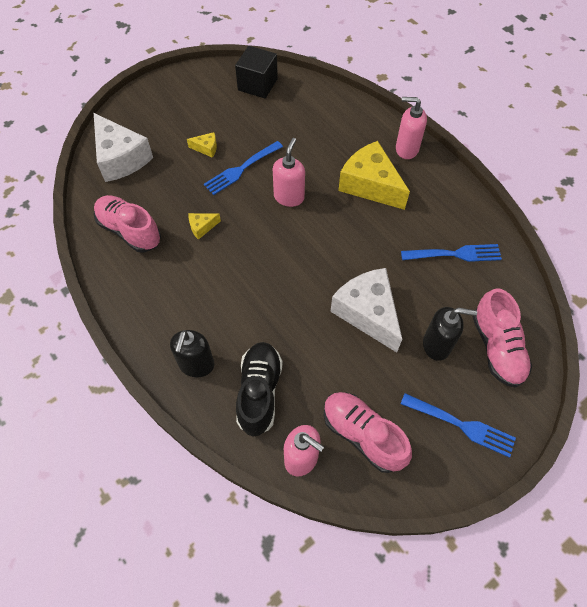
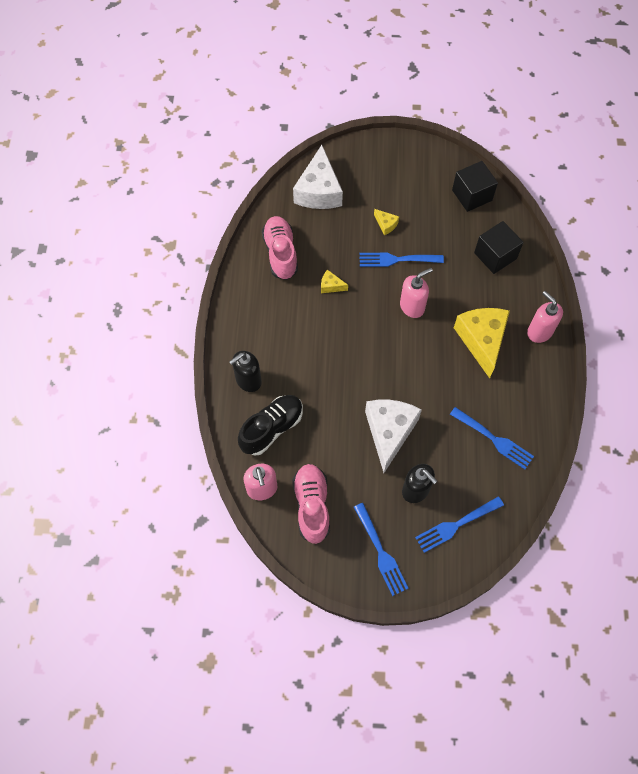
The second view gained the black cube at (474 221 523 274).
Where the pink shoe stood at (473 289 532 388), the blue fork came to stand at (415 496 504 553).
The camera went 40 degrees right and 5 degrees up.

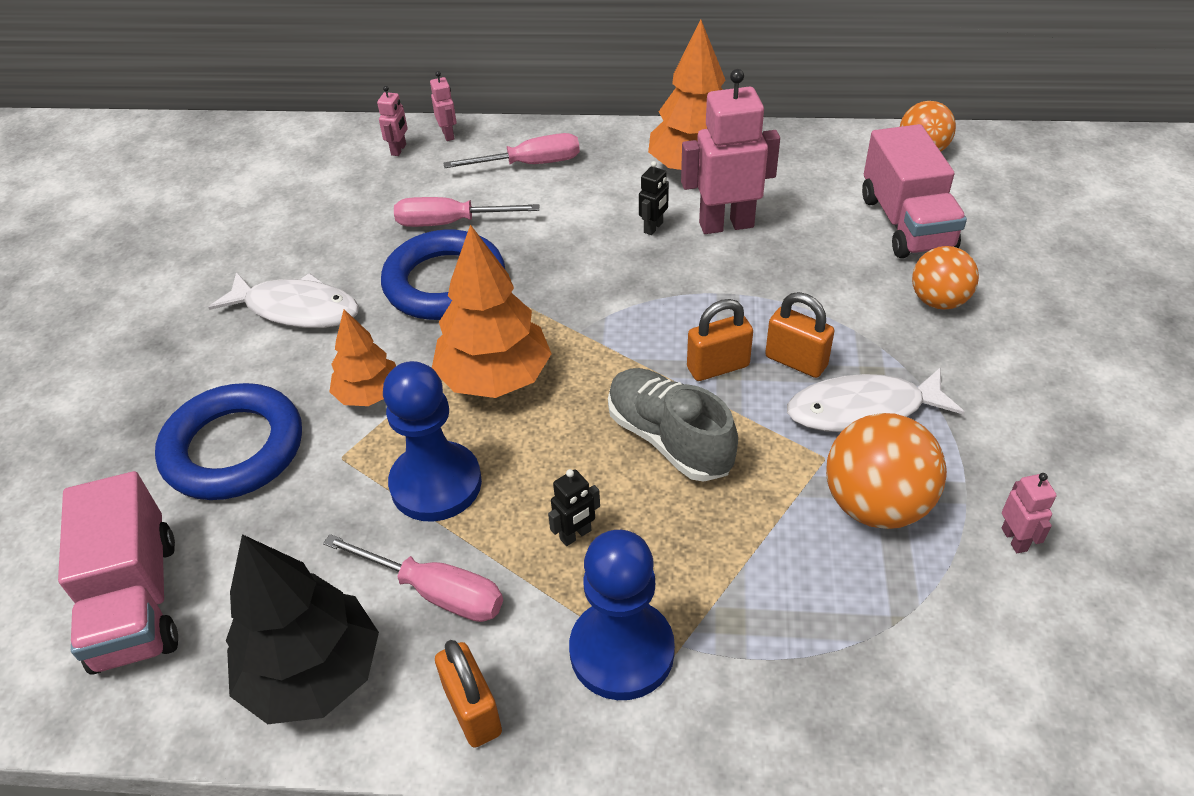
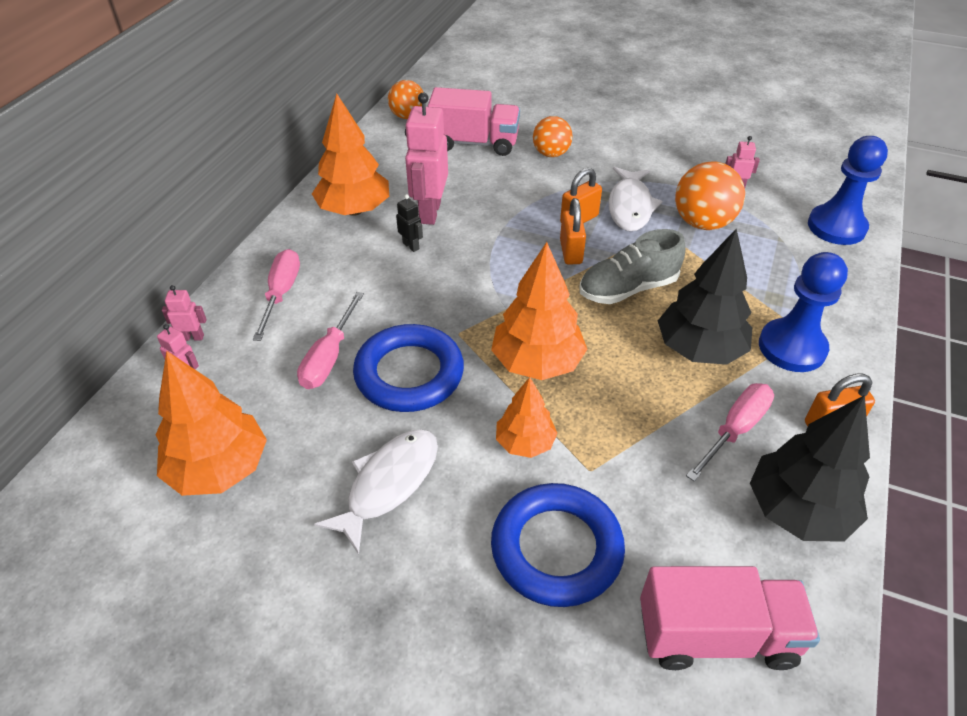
The second view gained the orange tree at (155 351 267 496).
The blue pawn ended up elsewhere, having gone from (383 361 482 522) to (808 136 888 245).
Where the black robot stood at (548 469 600 546), the black tree came to stand at (658 228 752 365).
The camera went 75 degrees left and 0 degrees up.

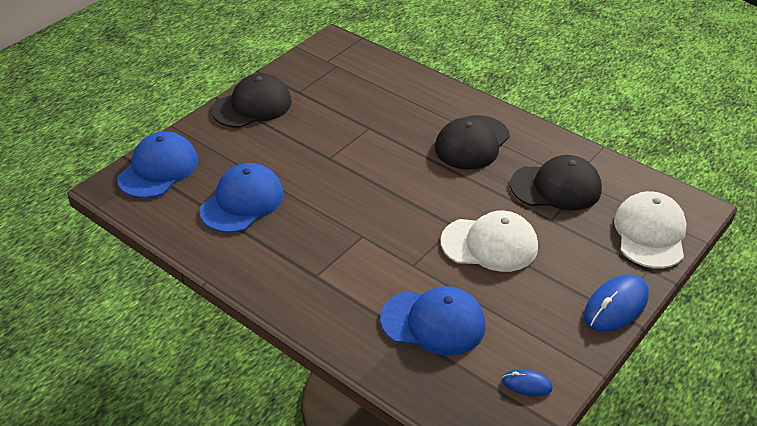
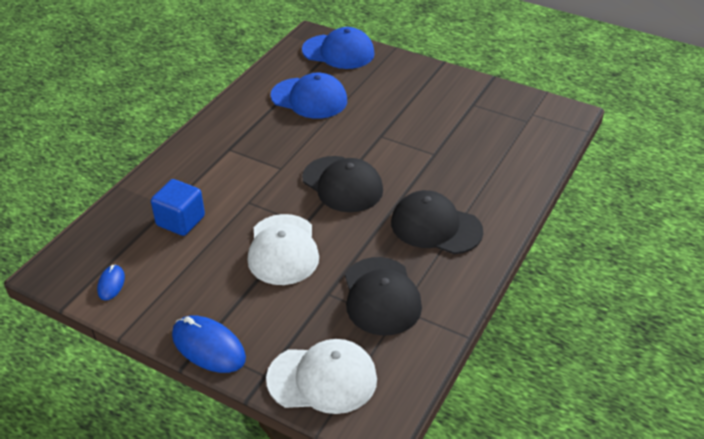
The black cap ended up elsewhere, having gone from (211 73 292 128) to (302 156 383 212).
Where the blue cap stood at (380 286 485 356), the blue cube came to stand at (151 179 205 236).
The camera went 80 degrees right and 0 degrees up.

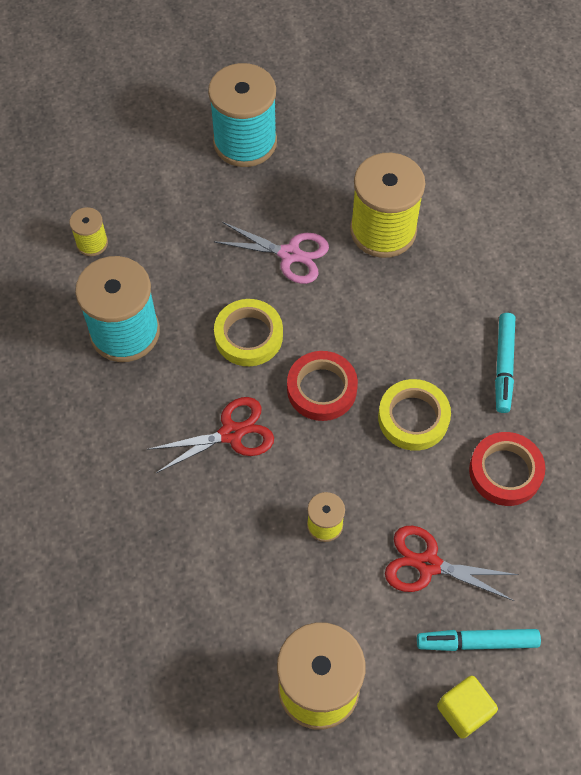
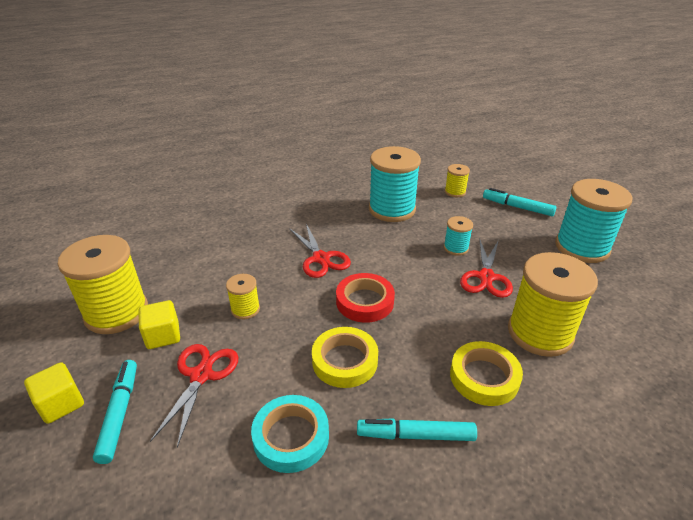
The second view gained the yellow cube at (138 300 180 349).
The second view gained the turquoise spool at (444 216 473 256).
The second view gained the turquoise marker at (483 188 557 216).
The yellow tape ended up elsewhere, having gone from (214 299 283 366) to (450 341 523 406).
What was the pink scissors at (215 222 329 284) turned into the red scissors at (460 238 513 298).
What was the red tape at (469 432 546 506) turned into the turquoise tape at (251 395 329 473).
The camera went 85 degrees right and 25 degrees down.

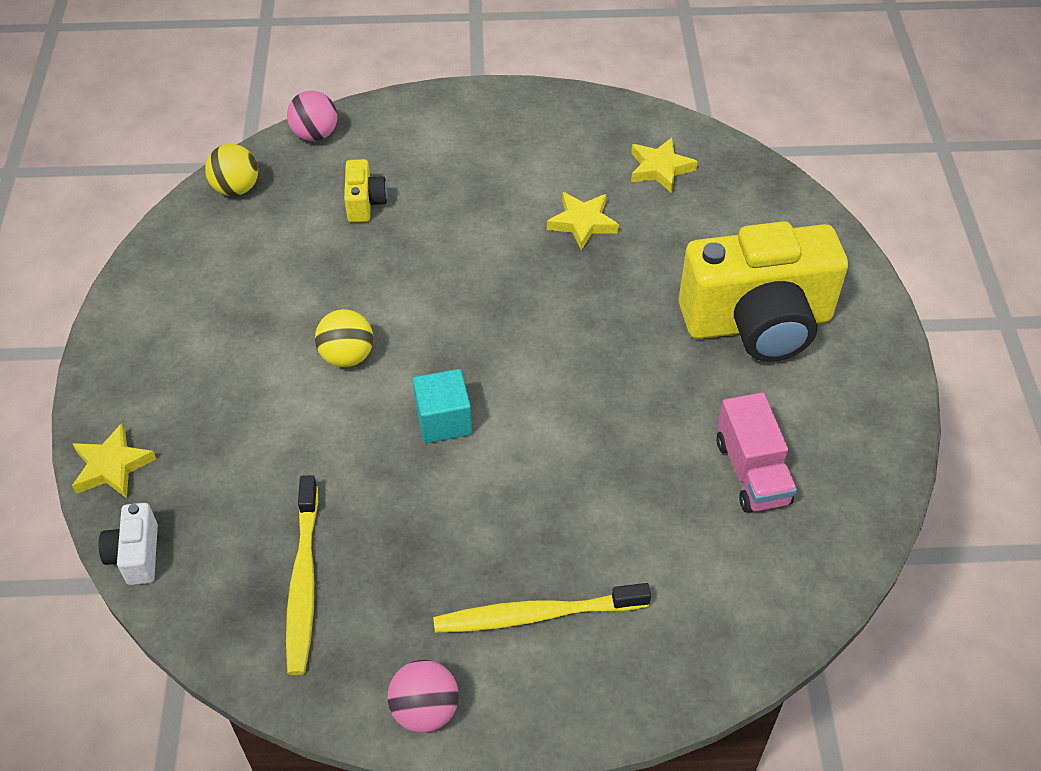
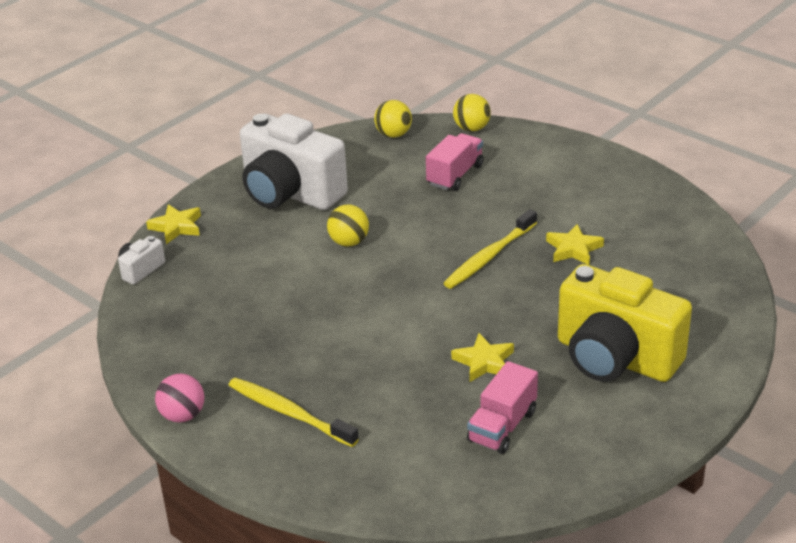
The second view lost the turquoise cube at (413 369 472 443).
The second view gained the white camera at (240 114 348 210).
The yellow toothbrush ended up elsewhere, having gone from (286 475 318 675) to (443 209 537 289).
The yellow star ended up elsewhere, having gone from (631 138 698 193) to (451 333 514 382).
Where the yellow camera stood at (344 159 388 223), the pink truck came to stand at (426 133 484 191).
What was the pink ball at (287 91 337 141) turned into the yellow ball at (453 94 491 132).
The camera went 45 degrees right and 15 degrees down.

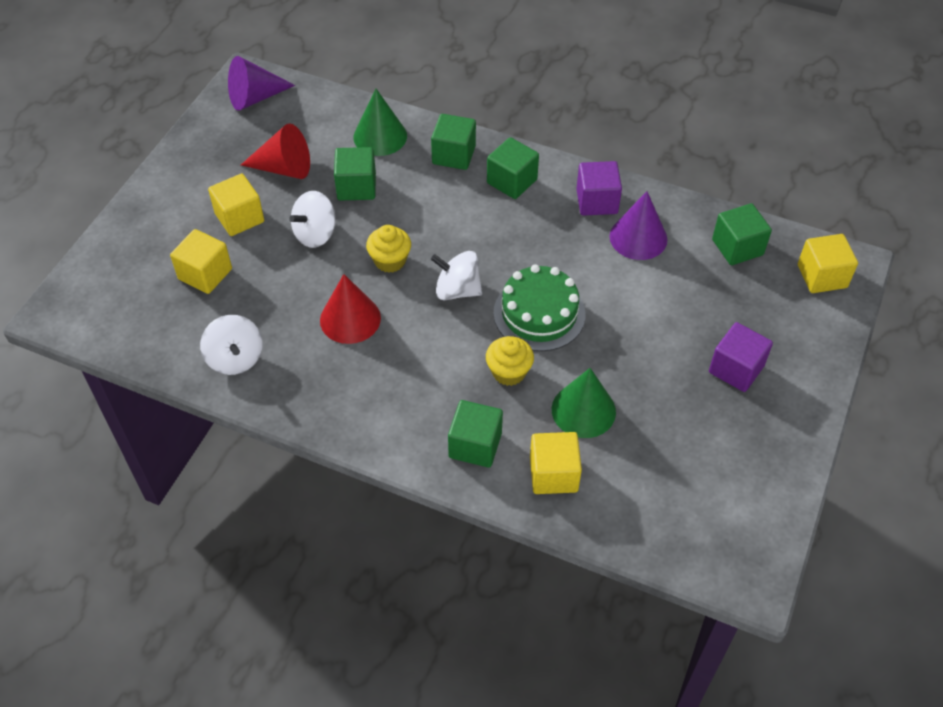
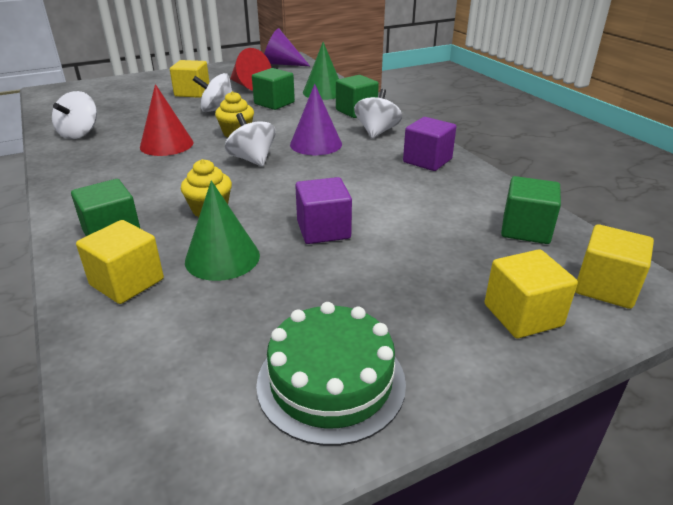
The yellow cube ended up elsewhere, having gone from (170 229 232 294) to (484 249 578 338).
The green cake ended up elsewhere, having gone from (494 264 585 351) to (256 302 406 446).
The purple cone ended up elsewhere, having gone from (610 191 667 260) to (290 84 342 155).
The purple cube ended up elsewhere, having gone from (709 322 773 392) to (295 177 352 244).
Where the green cube stood at (487 137 539 199), the white spinning top came to stand at (354 89 402 139).
The camera went 40 degrees right and 20 degrees down.

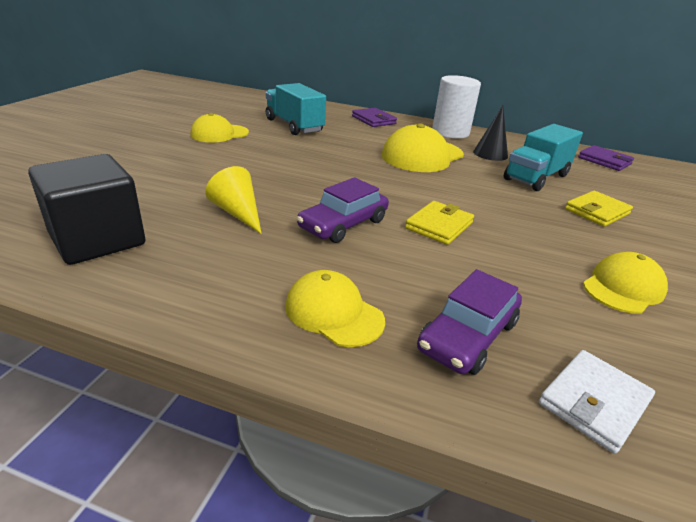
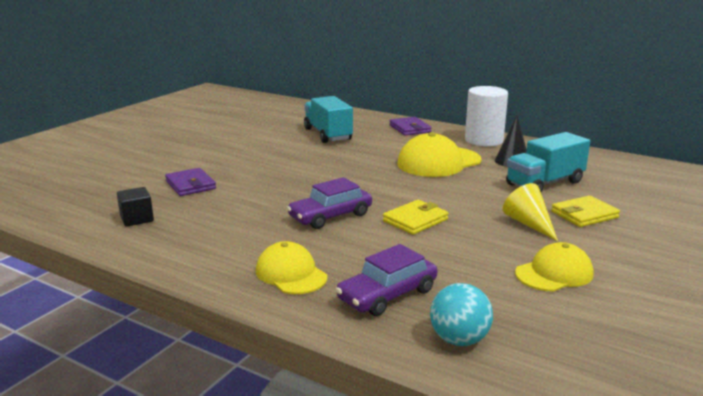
The second view lost the yellow cap at (191 113 249 142).
The yellow cone ended up elsewhere, having gone from (205 166 262 234) to (503 183 558 241).
The purple wallet ended up elsewhere, having gone from (578 145 634 171) to (165 168 216 196).
Where the white wallet stood at (539 350 655 454), the turquoise ball came to stand at (430 283 493 346).
The size of the black cube at (28 154 145 265) changed by a factor of 0.51.
The camera went 15 degrees right and 10 degrees down.

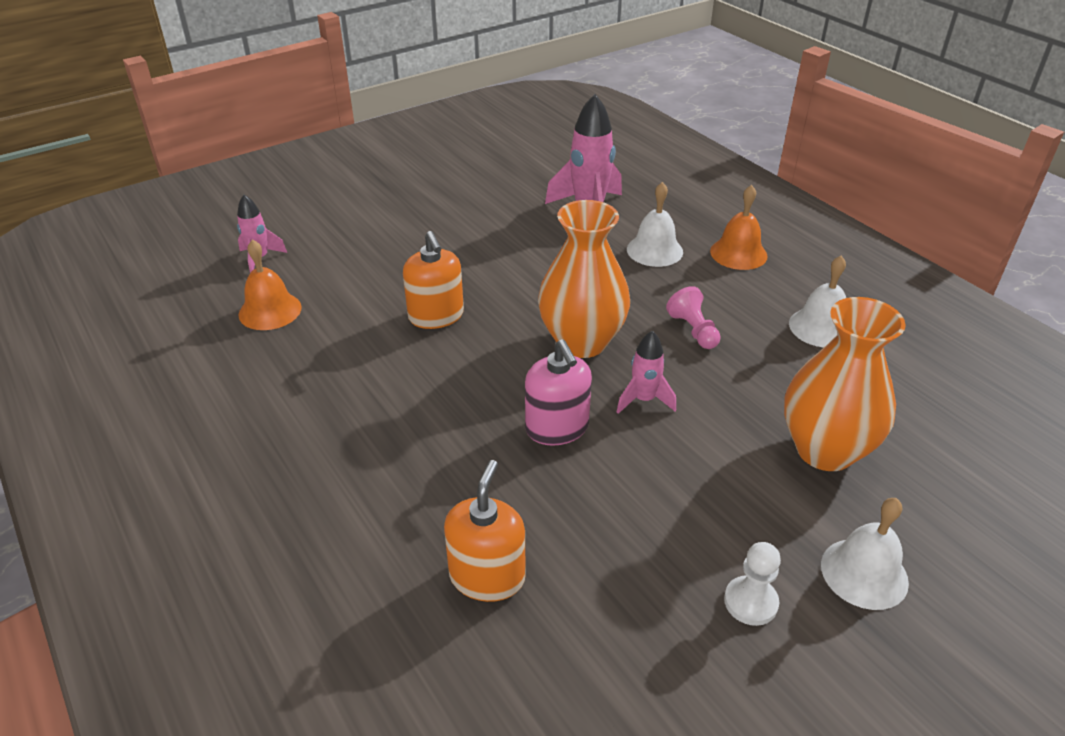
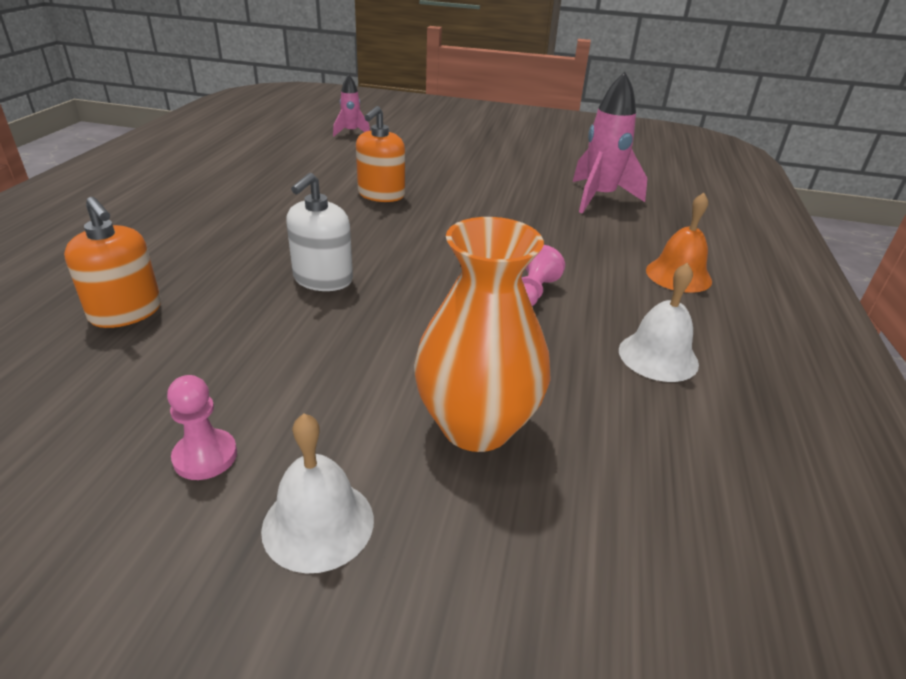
The second view lost the orange bell at (238 240 302 330).
The second view lost the orange vase at (538 200 630 358).
The second view lost the pink rocket at (617 331 676 414).
The second view lost the white bell at (627 182 683 267).
What was the pink soap dispenser at (525 339 592 446) turned into the white soap dispenser at (286 173 353 291).
What was the white pawn at (724 542 781 626) turned into the pink pawn at (167 375 237 480).
The orange soap dispenser at (444 460 526 602) ended up facing another way, 75 degrees clockwise from before.
The camera went 45 degrees right and 5 degrees down.

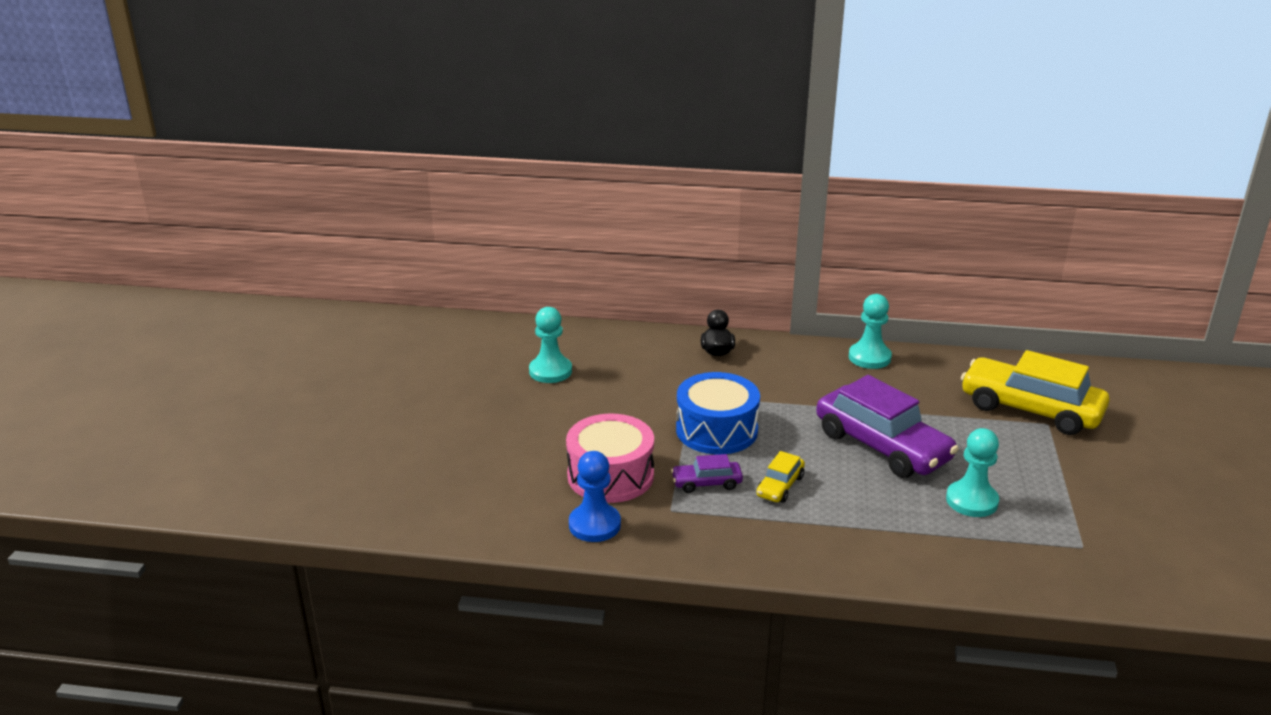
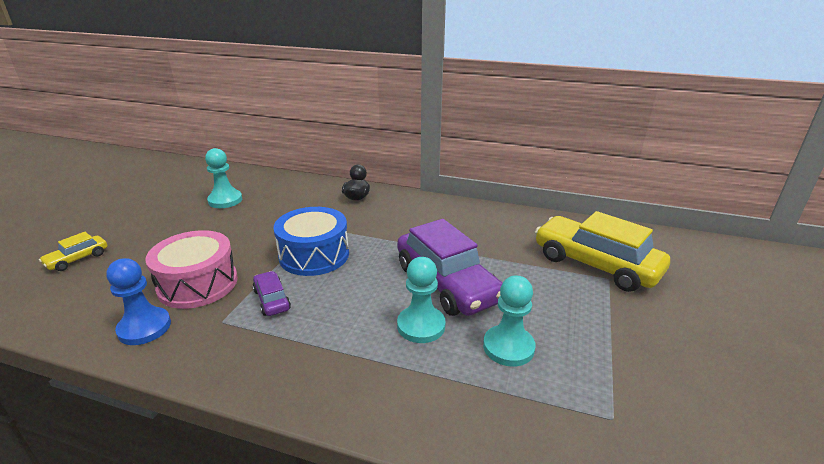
The yellow car ended up elsewhere, having gone from (756 451 805 503) to (39 232 107 271).
The turquoise pawn ended up elsewhere, having gone from (849 294 892 369) to (397 257 446 343).
The purple car at (671 454 743 493) ended up facing another way, 60 degrees clockwise from before.
The camera went 10 degrees right and 0 degrees up.

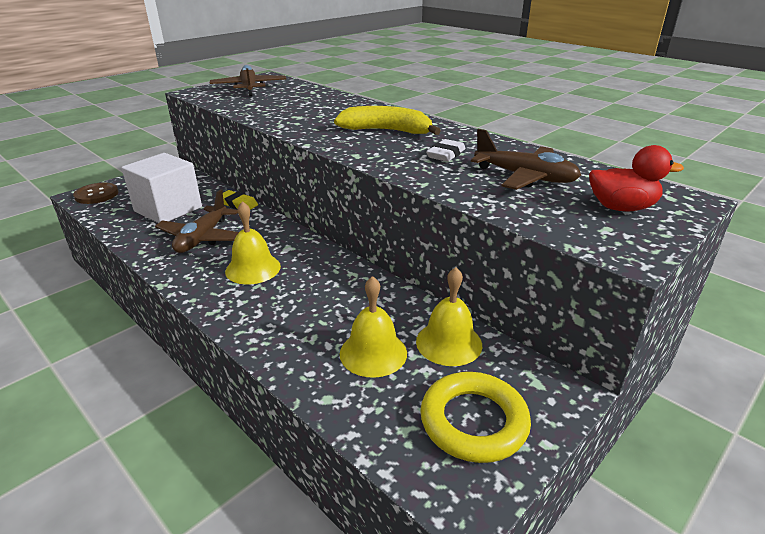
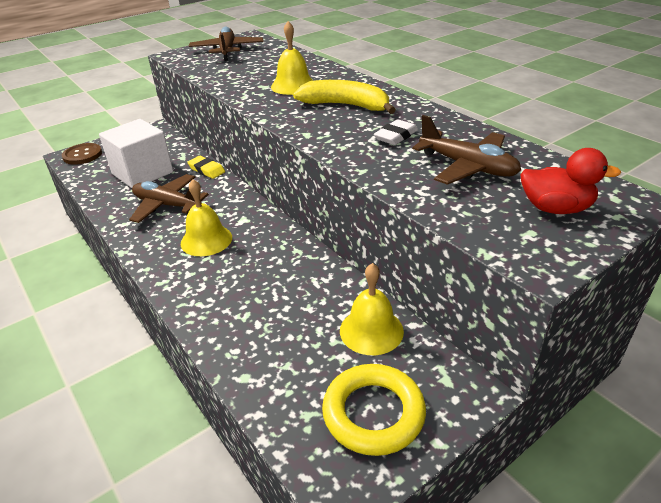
The yellow bell ended up elsewhere, having gone from (340 276 407 378) to (271 21 313 95).
The brown plane at (155 189 239 253) ended up facing another way, 90 degrees clockwise from before.
The camera went 10 degrees right and 5 degrees up.

